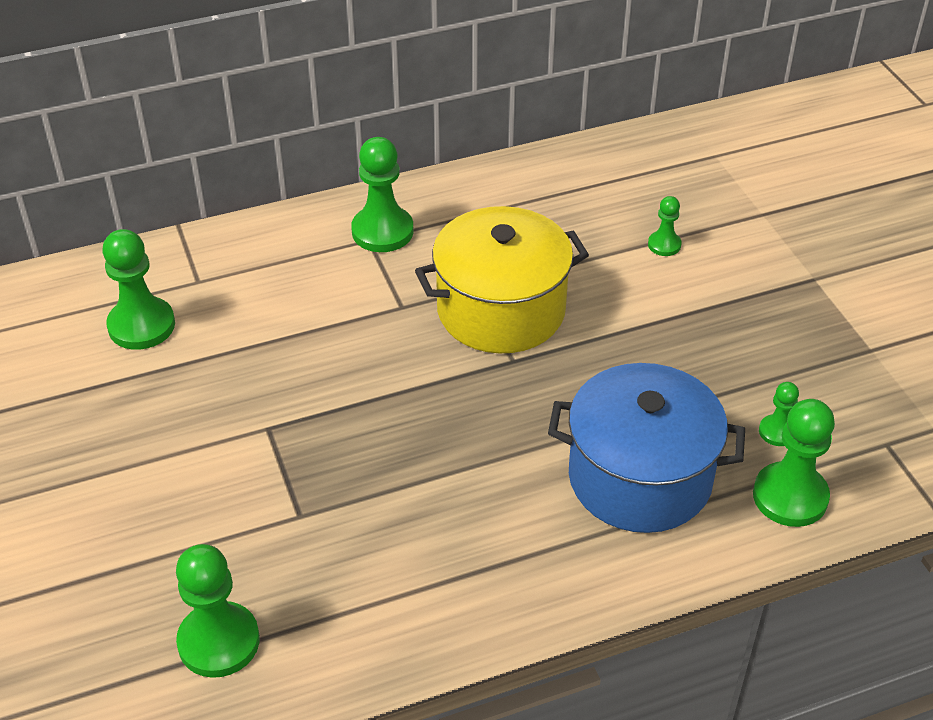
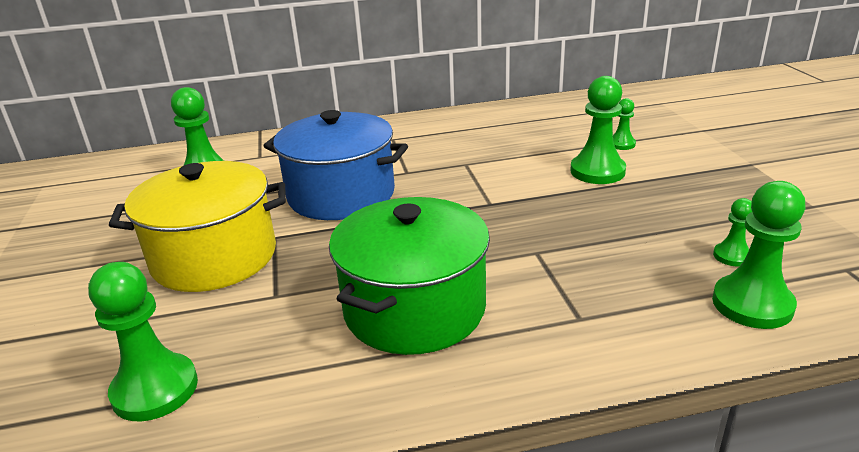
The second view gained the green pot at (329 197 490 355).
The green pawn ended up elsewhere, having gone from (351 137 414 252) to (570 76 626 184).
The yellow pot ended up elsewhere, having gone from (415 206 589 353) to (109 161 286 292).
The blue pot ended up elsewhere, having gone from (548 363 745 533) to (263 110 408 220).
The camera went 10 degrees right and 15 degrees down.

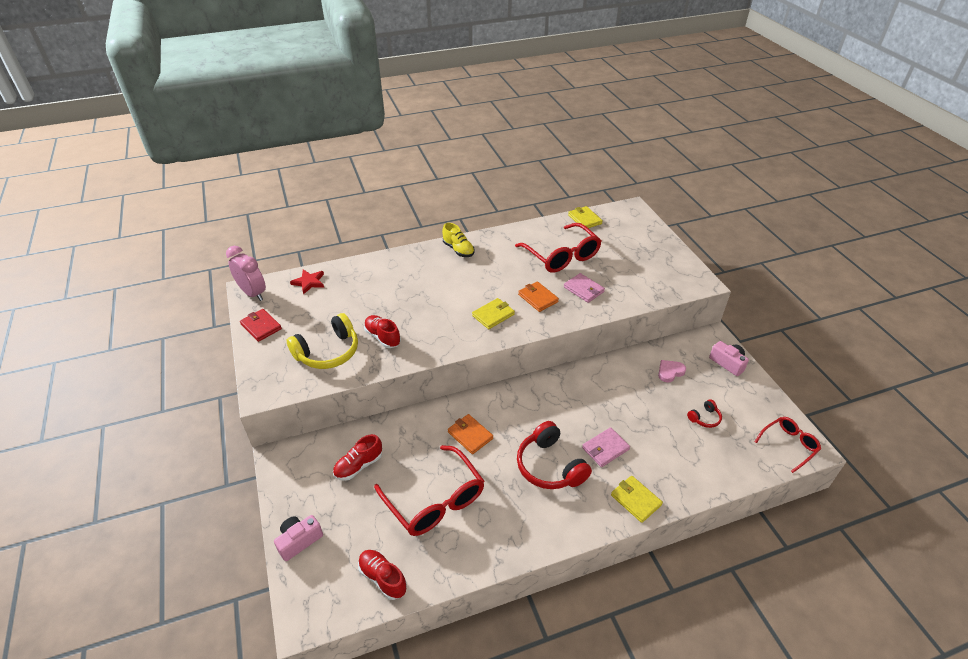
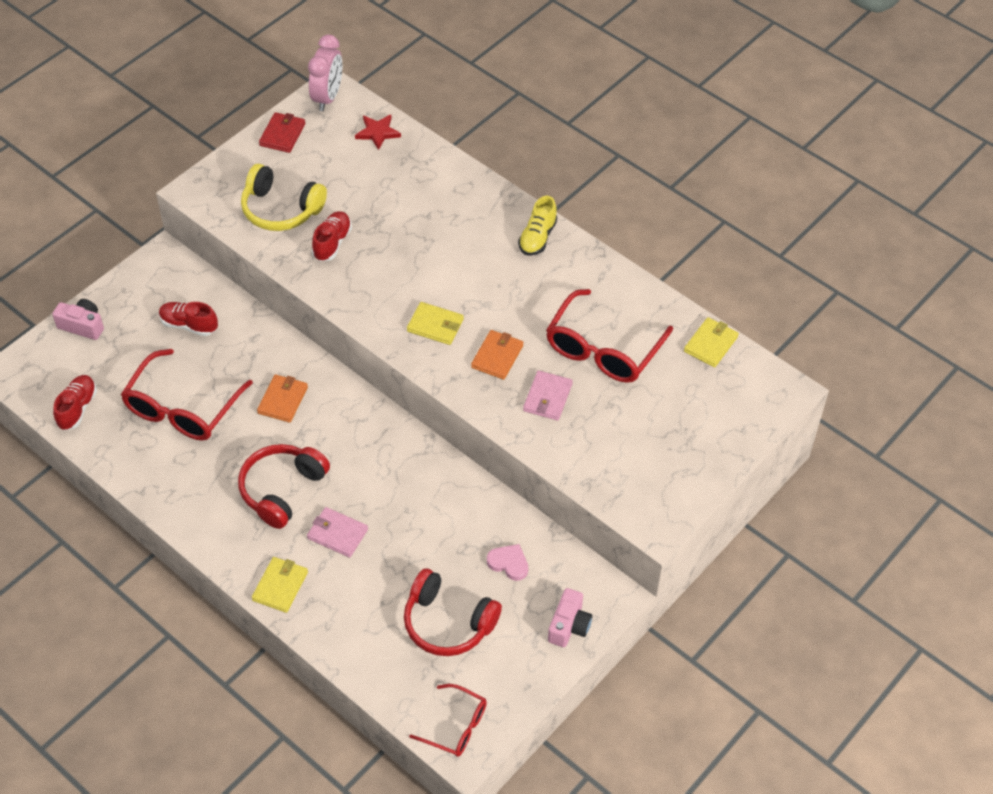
The size of the red headphones at (687 400 722 428) changed by a factor of 2.09.
The camera went 60 degrees right and 10 degrees up.

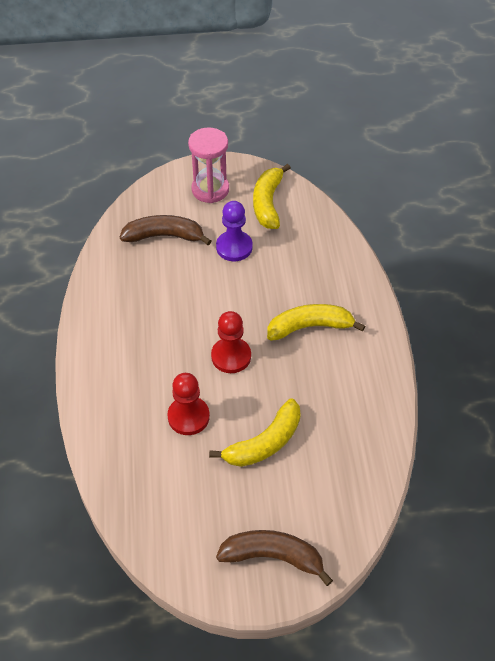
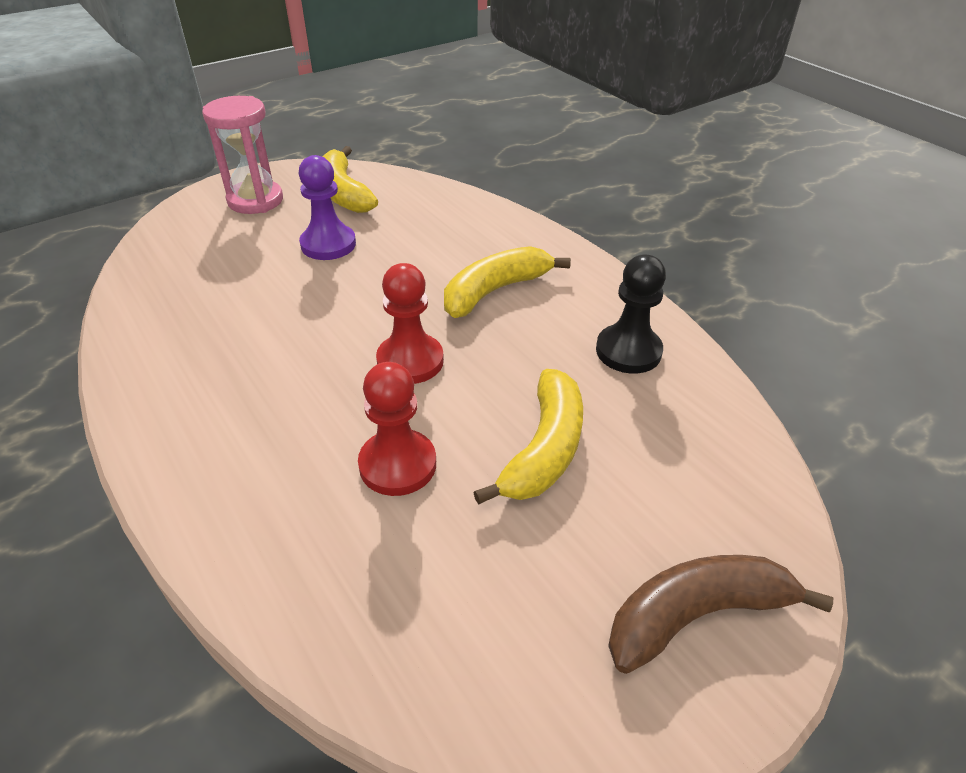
The second view lost the brown banana at (120 215 211 246).
The second view gained the black pawn at (596 254 666 374).
The camera went 30 degrees left and 10 degrees down.

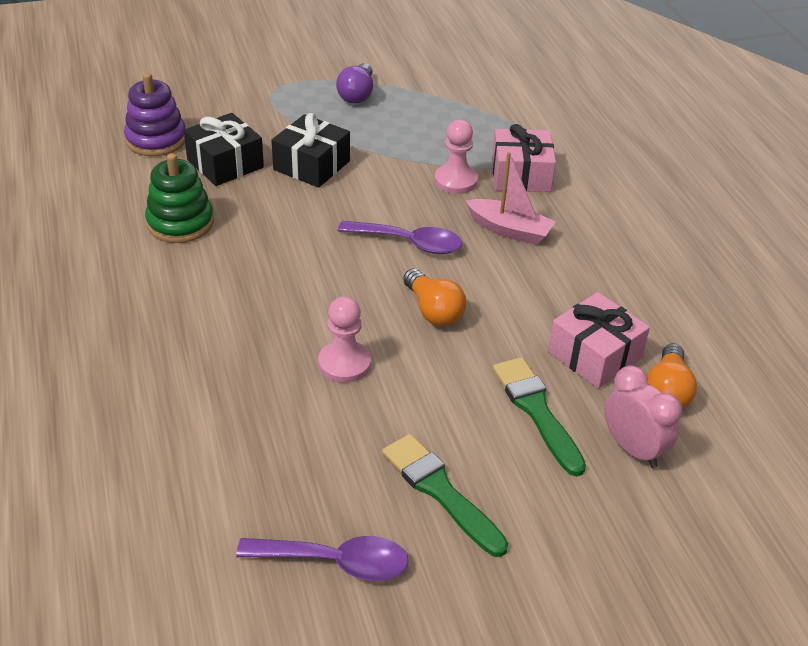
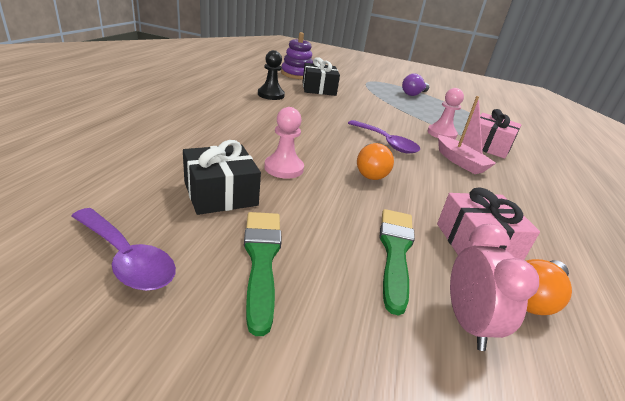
The black gift ended up elsewhere, having gone from (271 113 350 188) to (183 140 261 215).
Where the green stacking toy stood at (145 153 214 243), the black pawn came to stand at (258 50 285 100).
The camera went 30 degrees right and 10 degrees down.

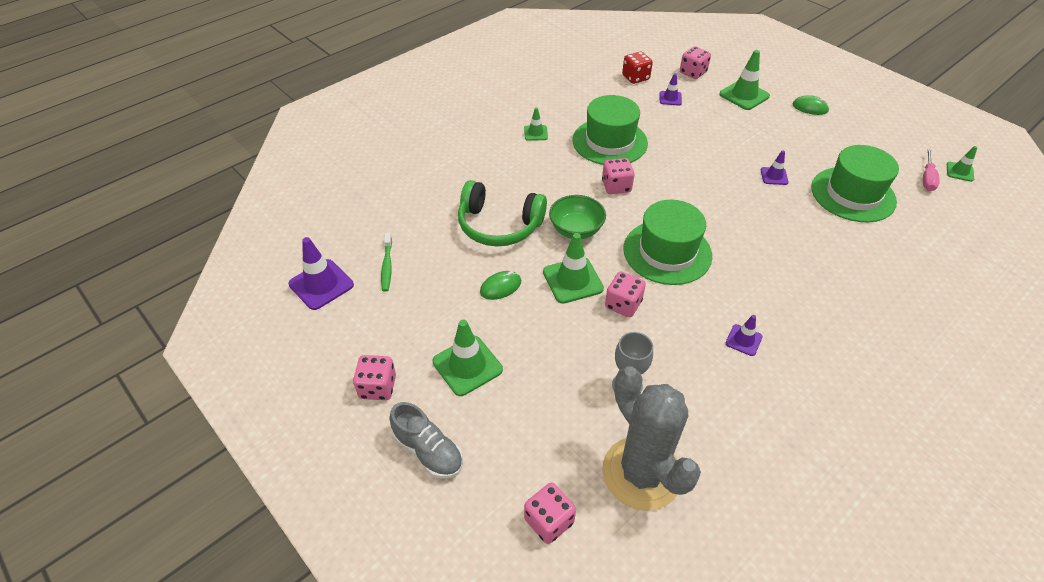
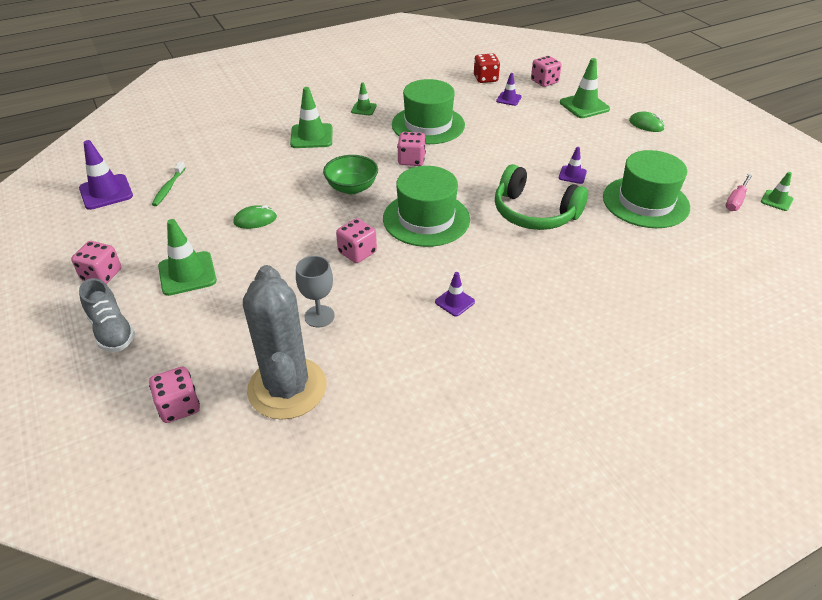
The green headphones ended up elsewhere, having gone from (458 180 547 246) to (495 164 588 230).
The green traffic cone ended up elsewhere, having gone from (543 233 604 304) to (290 87 332 148).
The camera went 15 degrees right and 5 degrees down.

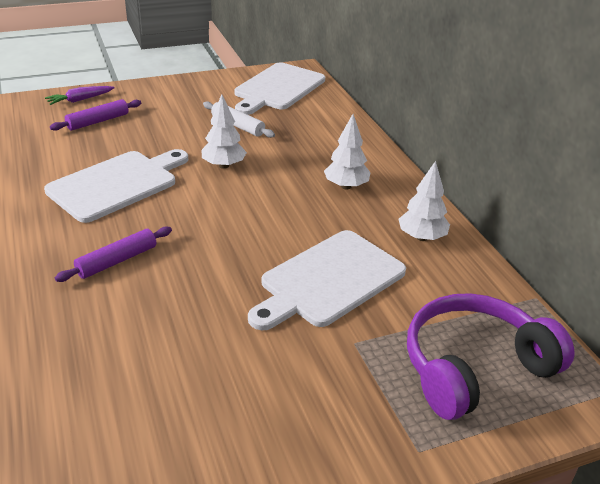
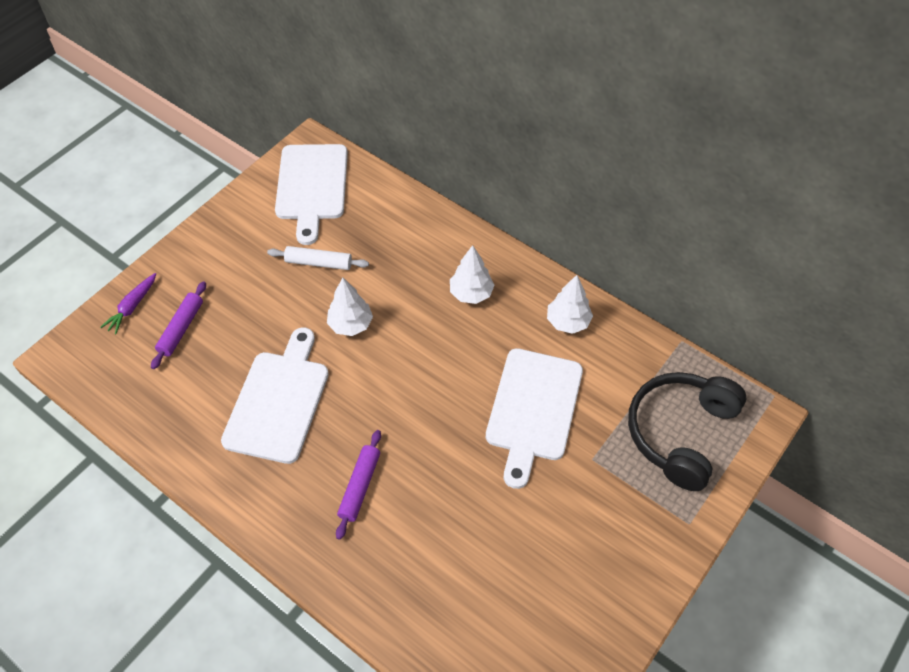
What was the purple headphones at (407 293 575 420) turned into the black headphones at (628 372 746 491).
The camera went 30 degrees left and 20 degrees up.

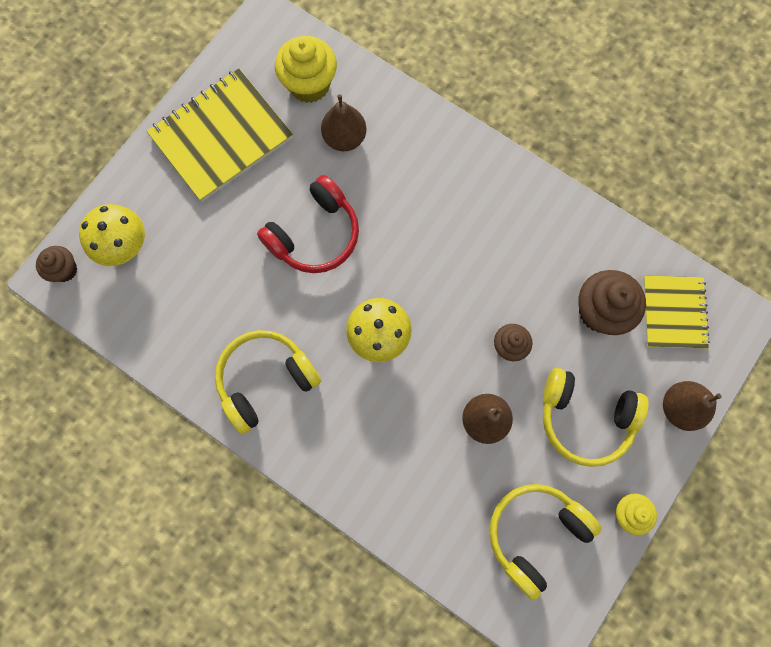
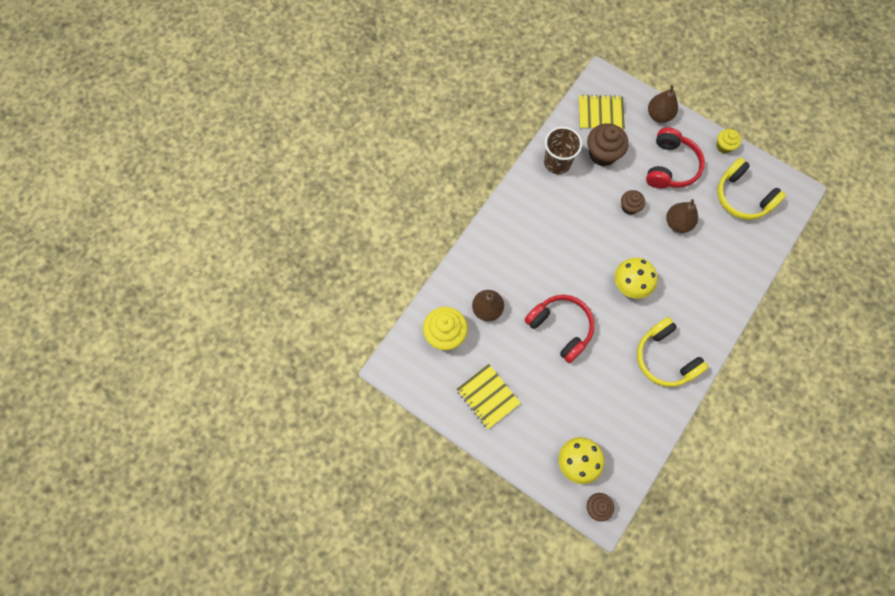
The second view gained the brown cup at (544 126 582 174).
What was the yellow headphones at (543 368 649 467) turned into the red headphones at (646 127 705 188).
The size of the yellow notebook at (147 68 293 202) changed by a factor of 0.61.
The camera went 90 degrees left and 5 degrees down.

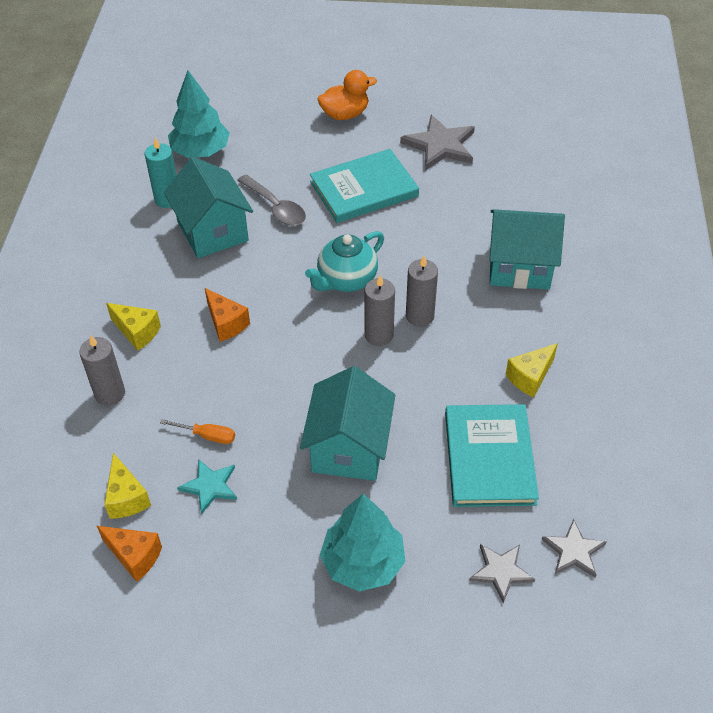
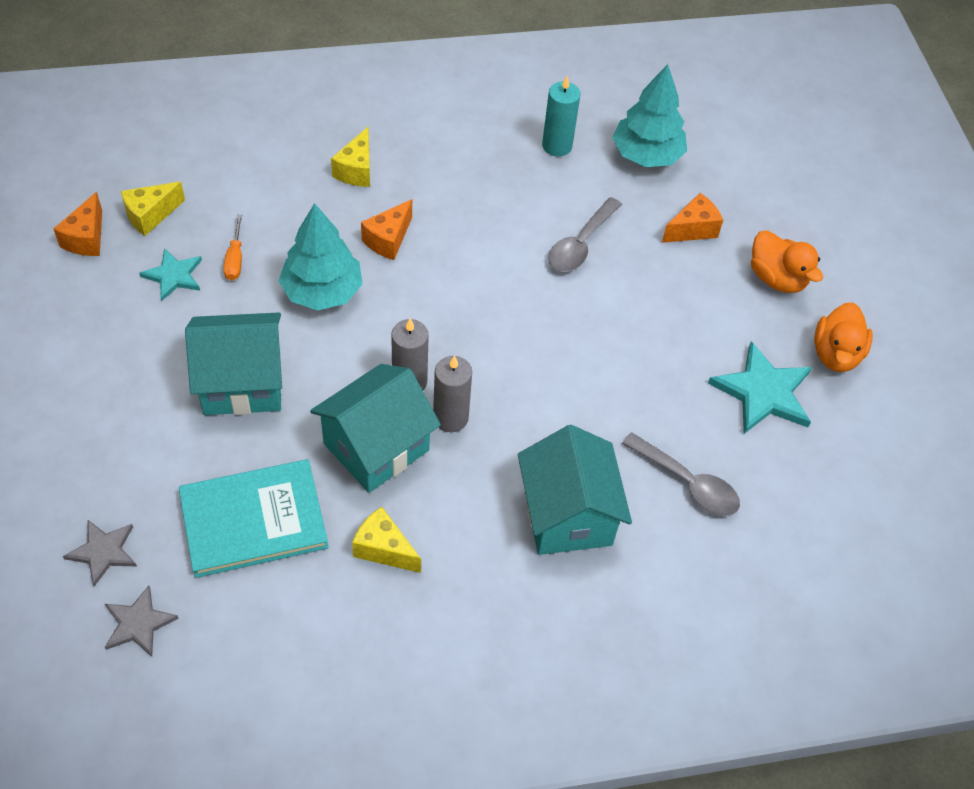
The second view lost the grey candle at (79 335 125 406).
The second view lost the turquoise teapot at (305 231 384 292).
The second view lost the turquoise book at (310 149 419 223).
The second view gained the grey spoon at (622 432 740 516).
The second view gained the orange cheese at (662 193 723 243).
The second view gained the orange duck at (814 302 873 372).
The turquoise house ended up elsewhere, having gone from (164 157 253 258) to (310 364 441 493).
The turquoise tree ended up elsewhere, having gone from (320 494 406 592) to (279 203 363 311).
What was the grey star at (400 115 475 170) turned into the turquoise star at (708 341 812 434).
The camera went 70 degrees right and 5 degrees up.

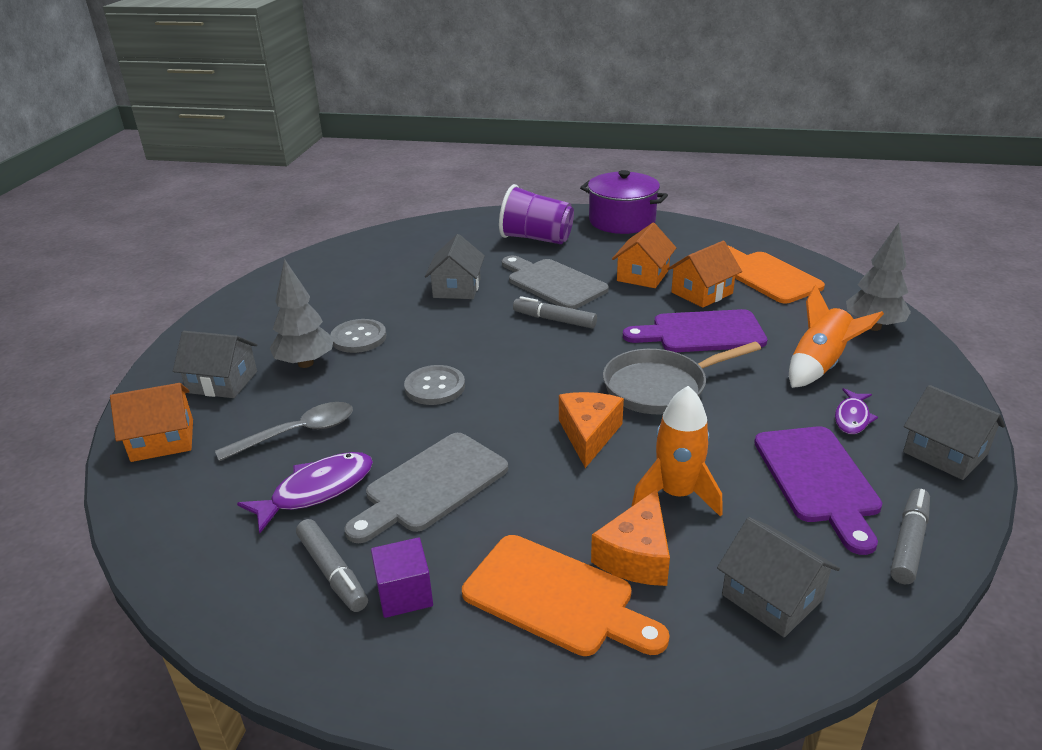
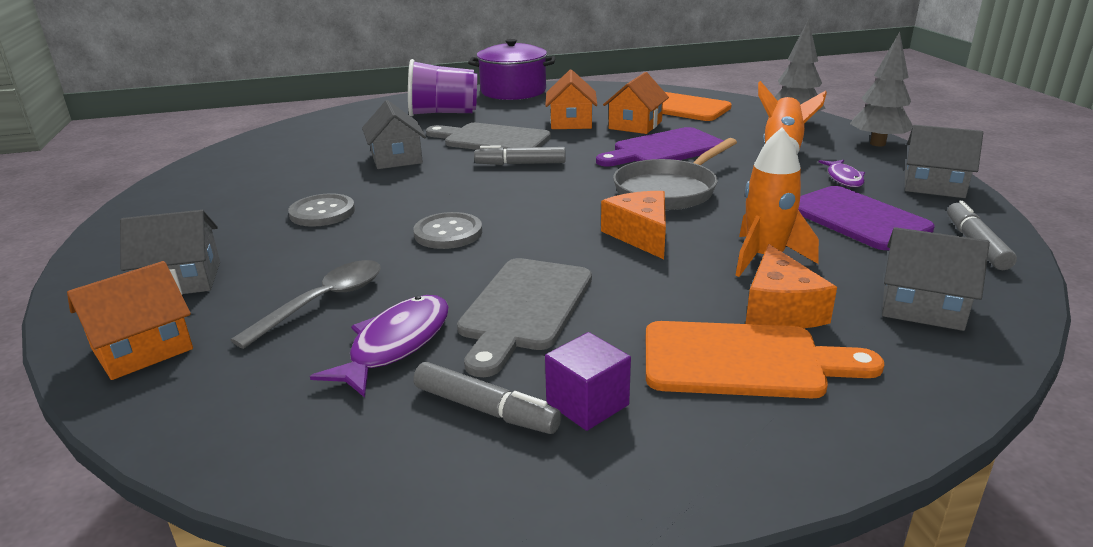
The grey tree ended up elsewhere, having gone from (270 259 334 368) to (850 32 913 146).
The camera went 25 degrees left and 5 degrees down.

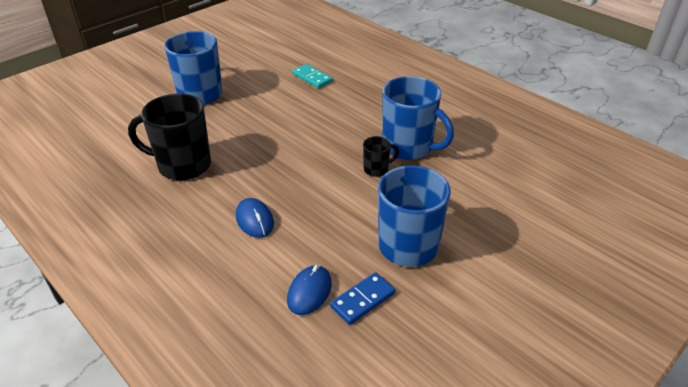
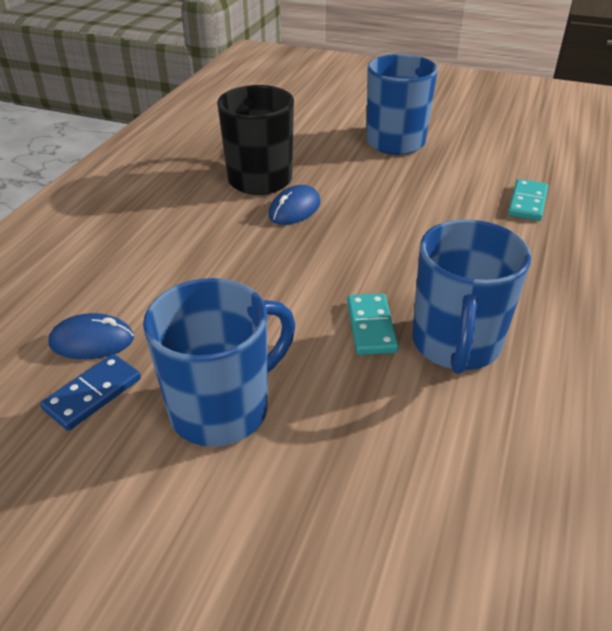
The blue mouse ended up elsewhere, having gone from (236 198 274 238) to (269 185 321 225).
Where the black mug stood at (363 136 399 177), the turquoise domino came to stand at (347 293 399 355).
The blue domino at (330 272 395 325) ended up facing another way, 75 degrees counterclockwise from before.
The camera went 65 degrees right and 0 degrees up.

